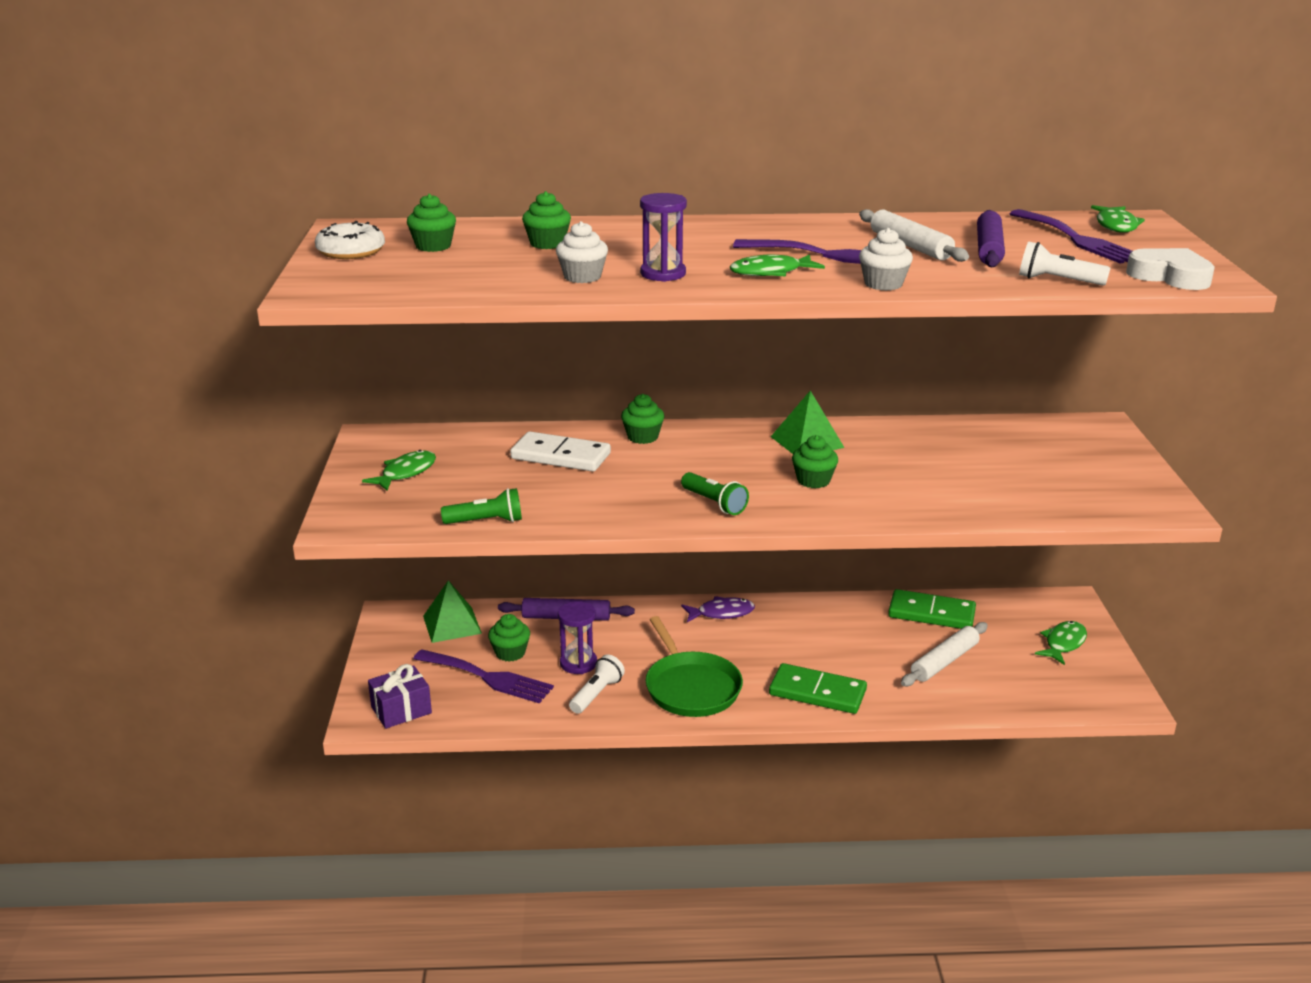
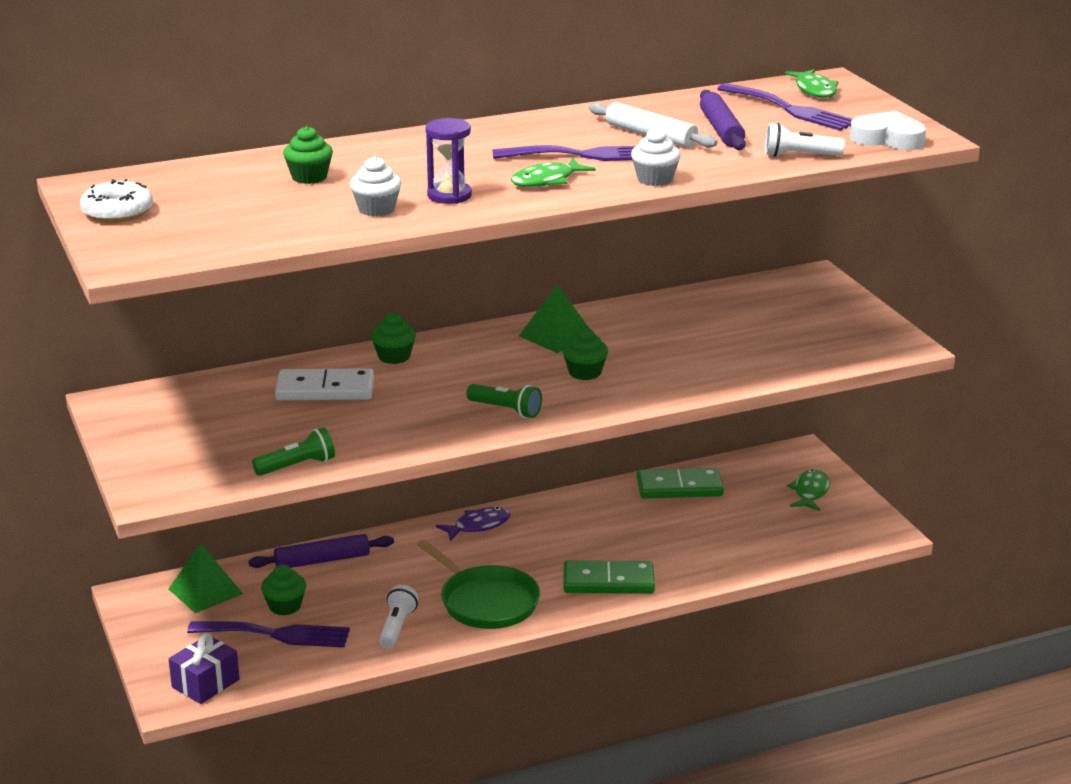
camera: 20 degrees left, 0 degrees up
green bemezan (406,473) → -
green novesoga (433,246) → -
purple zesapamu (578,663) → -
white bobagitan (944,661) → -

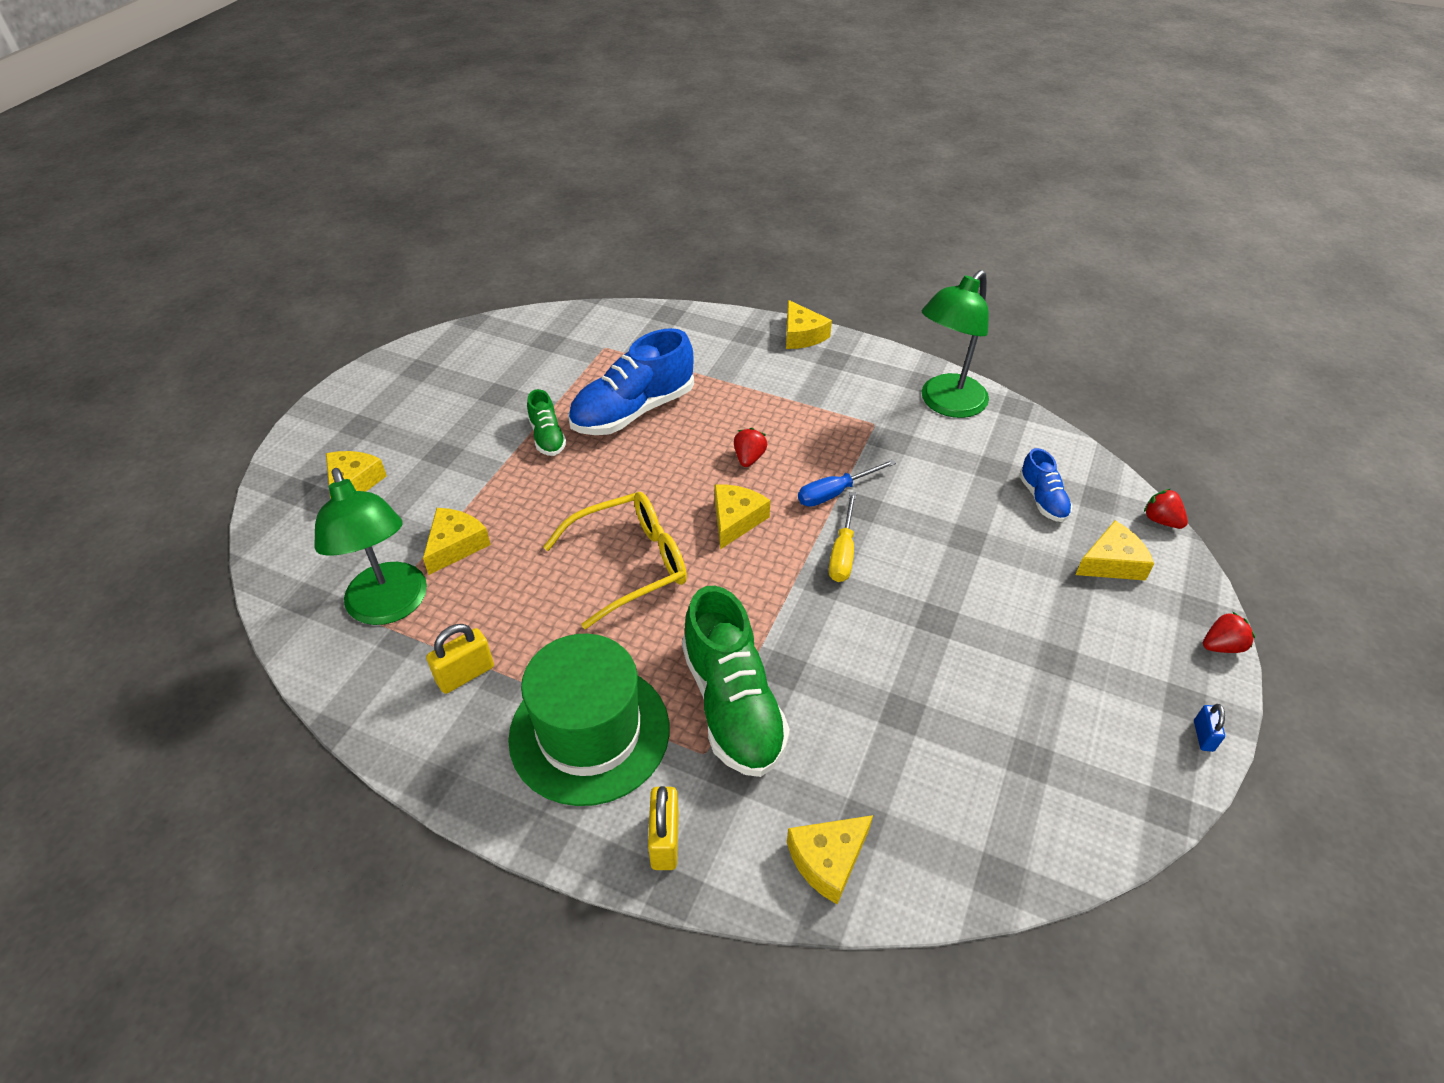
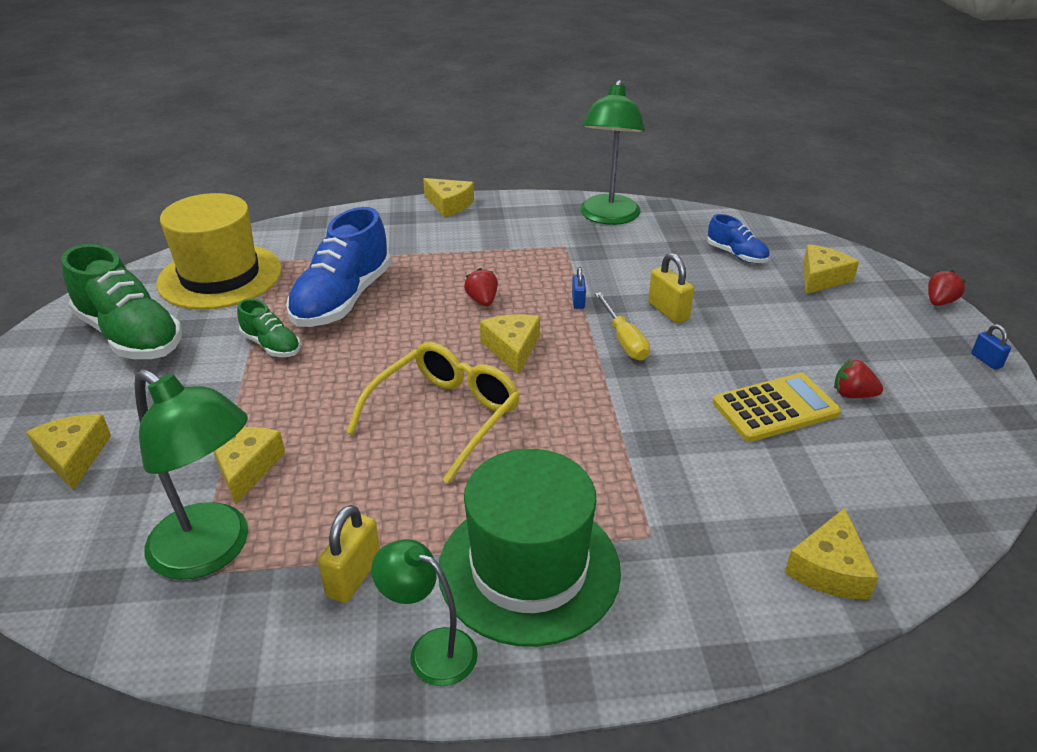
camera: 30 degrees left, 10 degrees down
- → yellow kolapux (220,276)
- → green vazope (431,650)
- → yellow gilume (775,408)
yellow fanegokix (665,840) → yellow fanegokix (668,311), moved
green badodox (732,705) → green badodox (130,336), moved
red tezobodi (1161,520) → red tezobodi (852,395), moved
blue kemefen (835,493) → blue fanegokix (578,301)

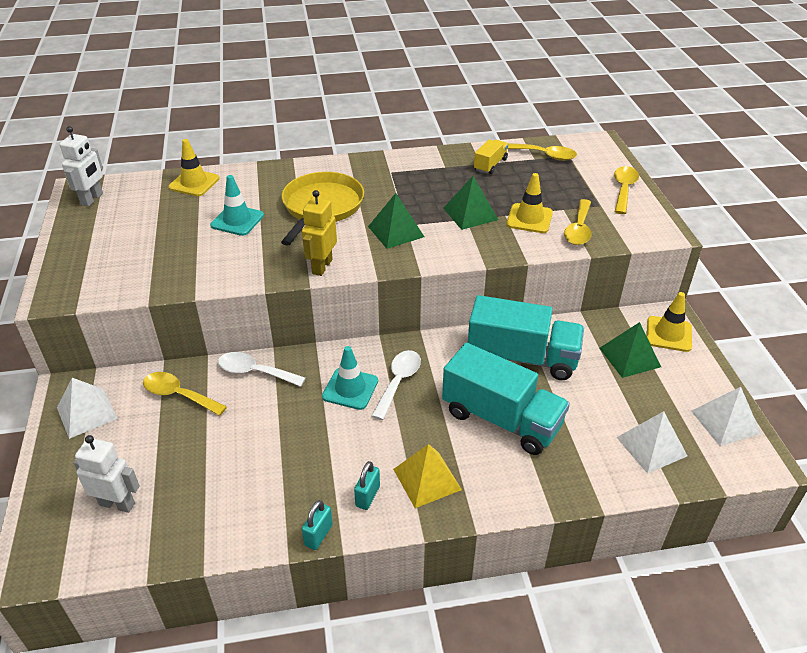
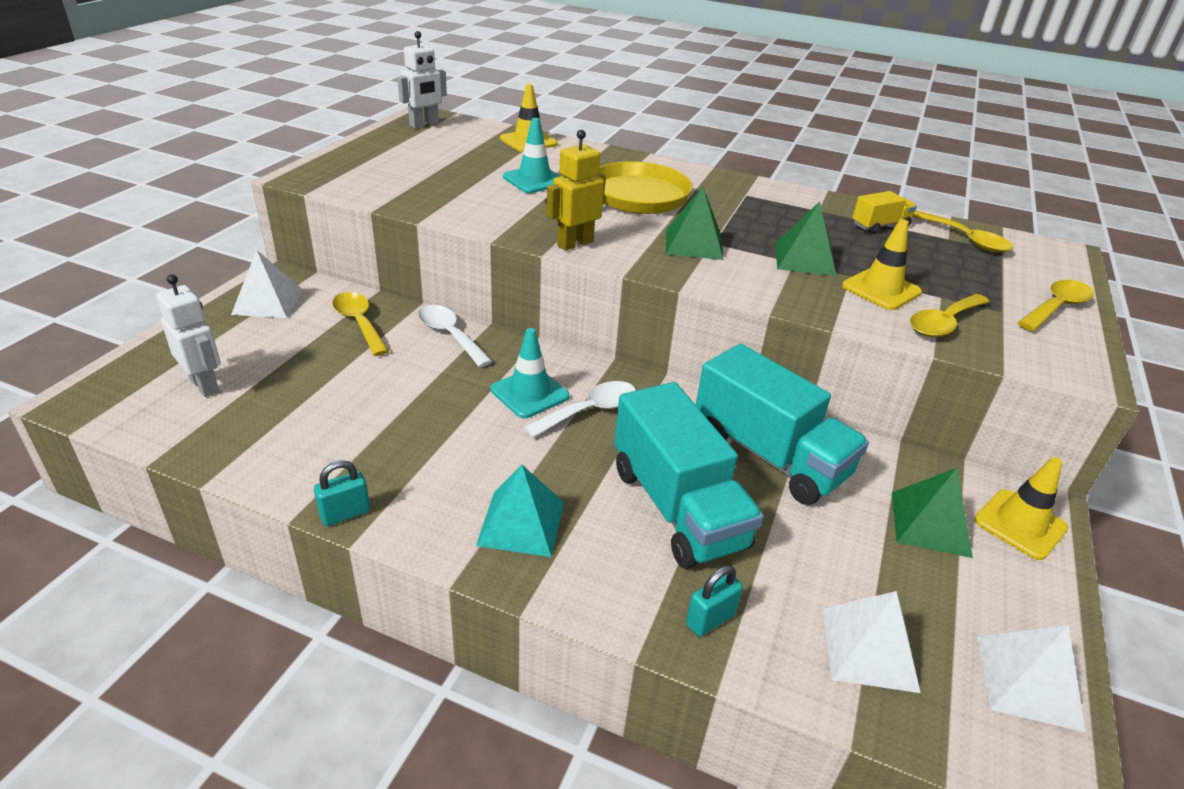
camera: 30 degrees right, 5 degrees down
turquoise fanegokix (367,496) → turquoise fanegokix (710,619), moved
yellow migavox (427,479) → turquoise migavox (521,523)

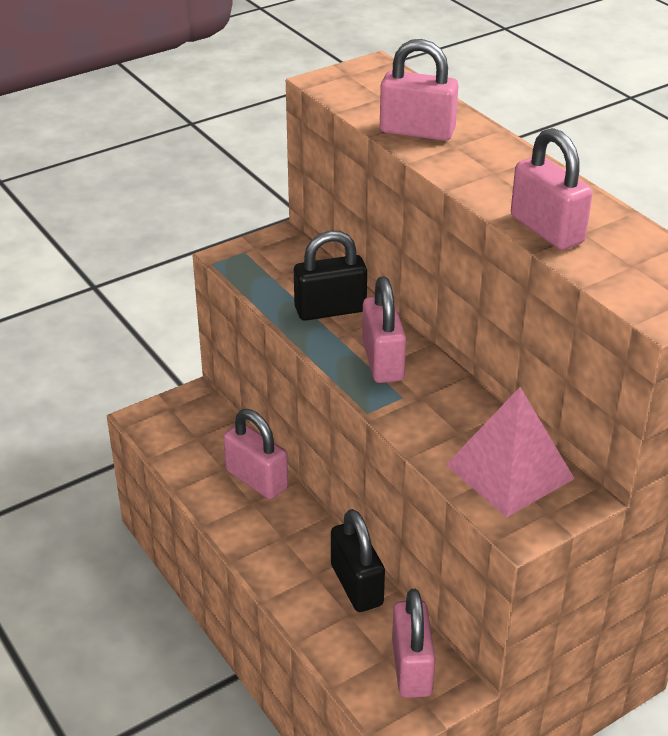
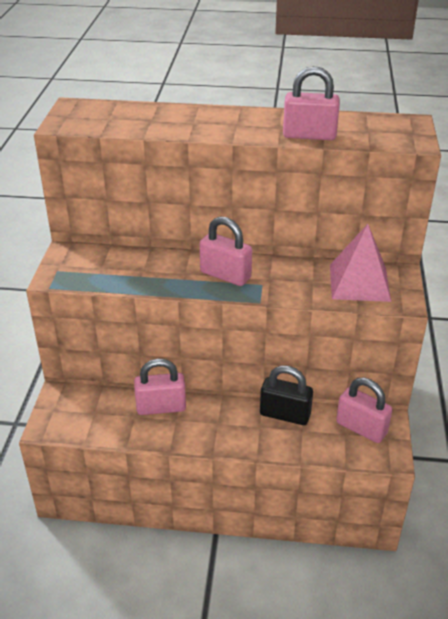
camera: 50 degrees left, 0 degrees up
black fanegokix (330,310) → -
pink fanegokix (417,131) → -

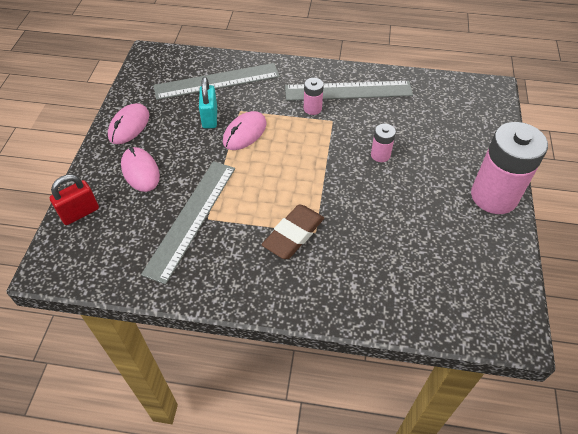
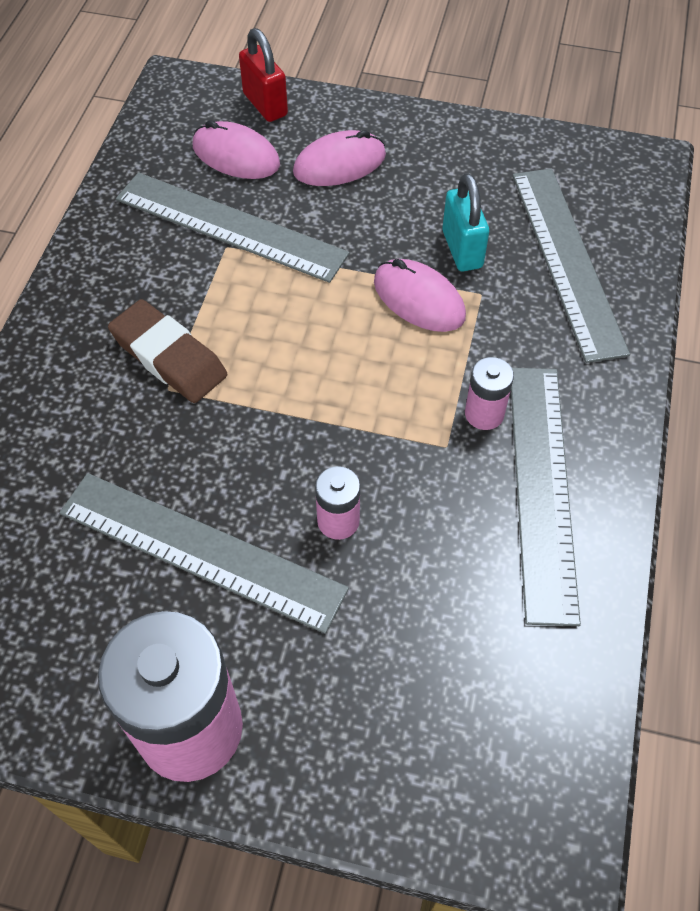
camera: 95 degrees right, 5 degrees up
- → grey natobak (201,551)
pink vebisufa (129,126) → pink vebisufa (236,155), moved
turquoise fanegokix (210,118) → turquoise fanegokix (462,249), 75 degrees clockwise

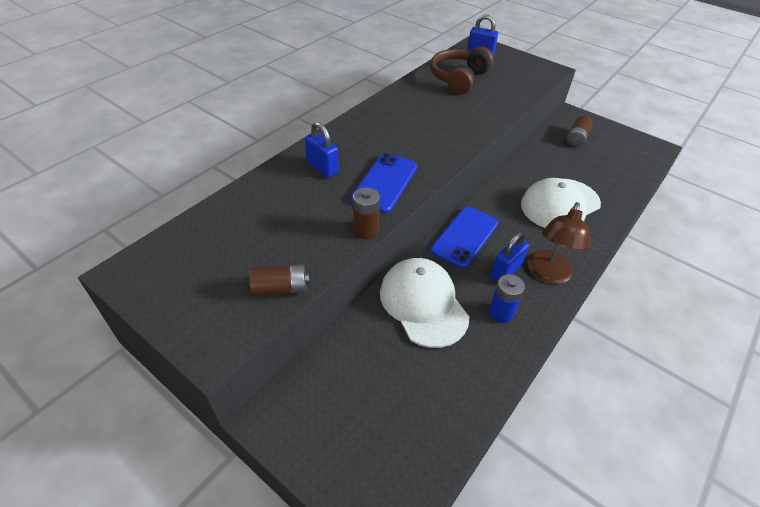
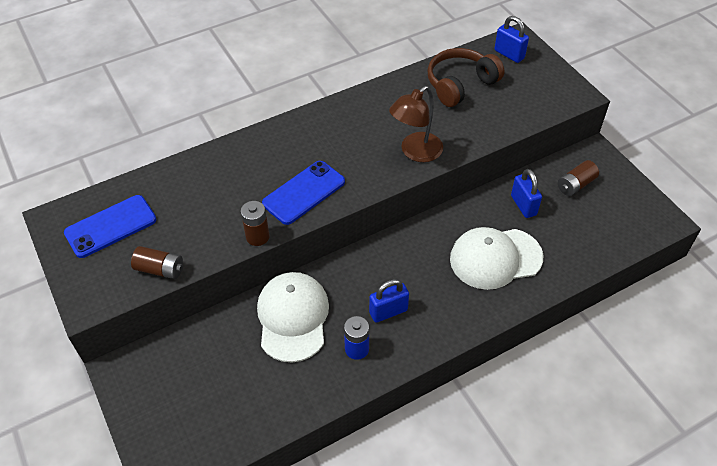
camera: 25 degrees right, 5 degrees up
blue fanegokix (322,168) → blue fanegokix (523,205), moved
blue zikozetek (464,237) → blue zikozetek (110,226), moved
brown vazope (548,274) → brown vazope (415,152), moved

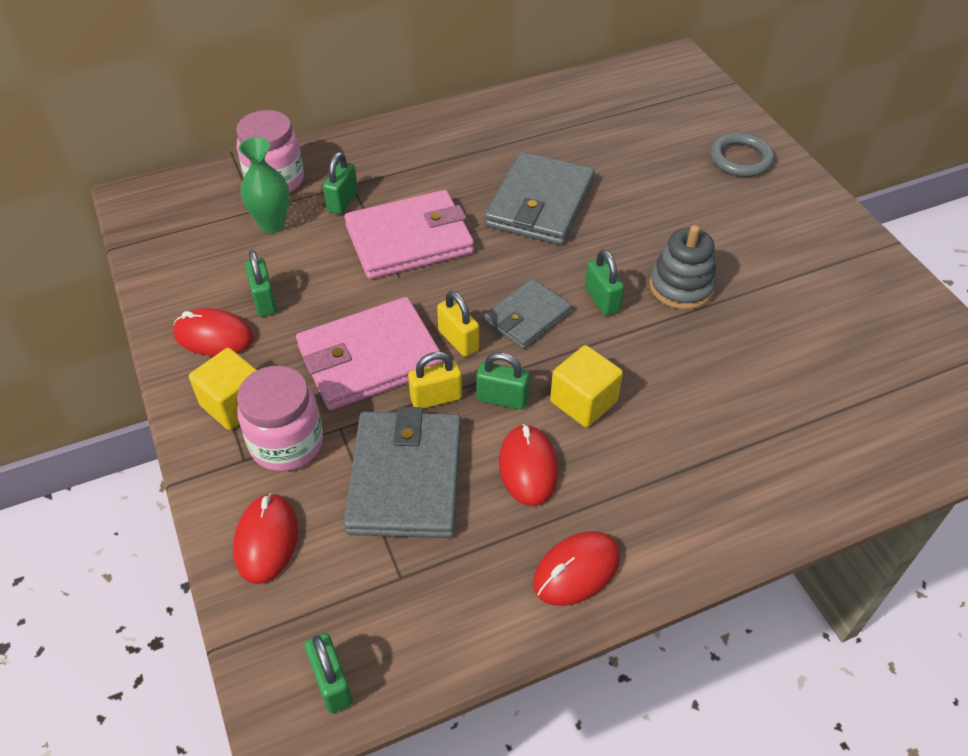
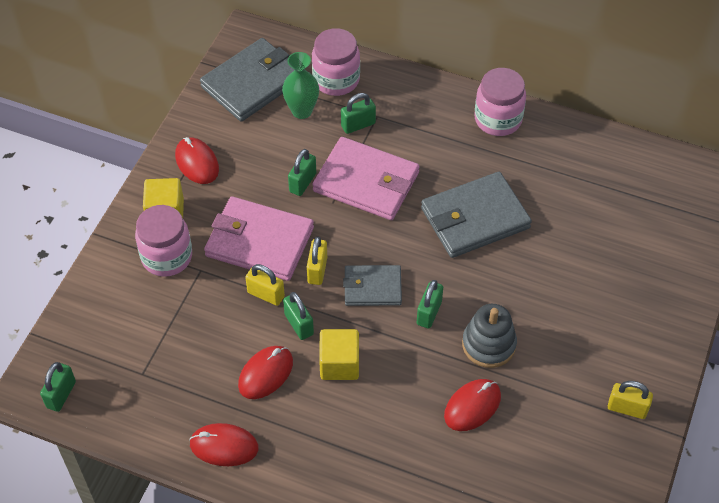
camera: 45 degrees right, 5 degrees up
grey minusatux (740,159) → -
- → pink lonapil (498,119)
- → yellow fanegokix (627,408)
red vebisufa (266,540) → red vebisufa (472,406), moved
green fanegokix (264,300) → green fanegokix (302,183), moved
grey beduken (406,478) → grey beduken (252,83), moved

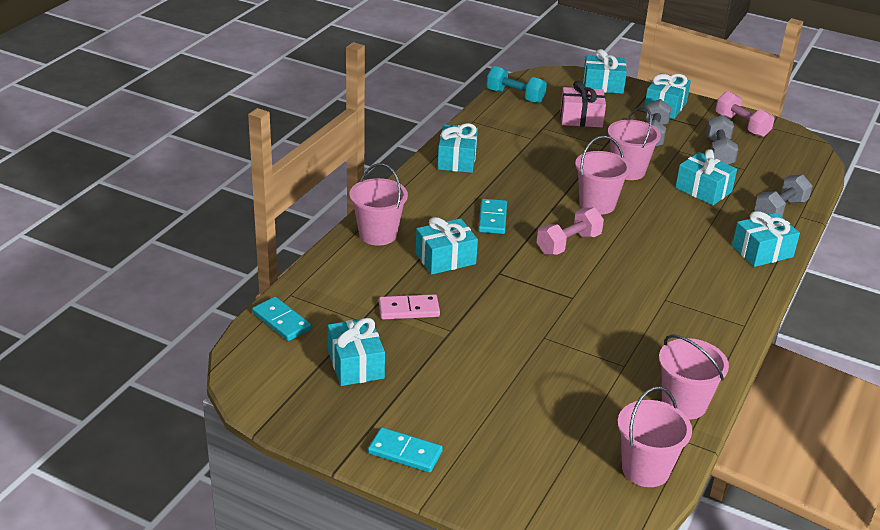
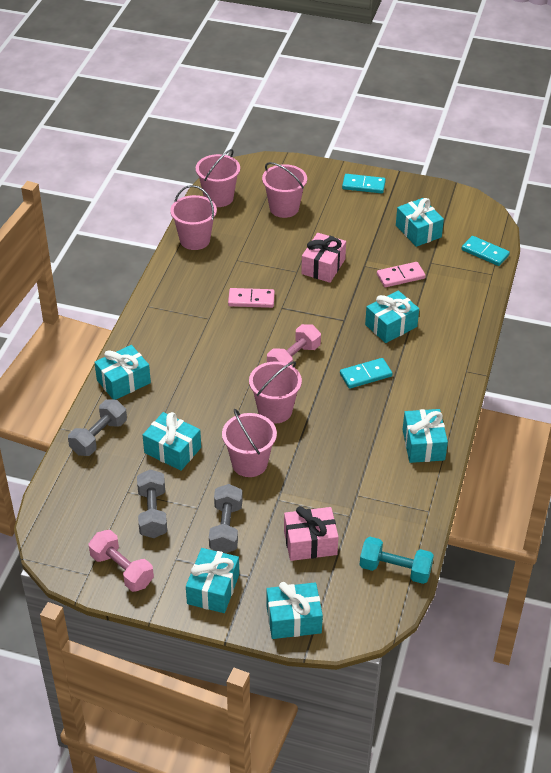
camera: 170 degrees right, 10 degrees up
- → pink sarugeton (251,300)
- → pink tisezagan (323,266)
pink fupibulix (378,234) → pink fupibulix (284,208), moved
turquoise sarugeton (492,219) → turquoise sarugeton (365,375), 75 degrees clockwise

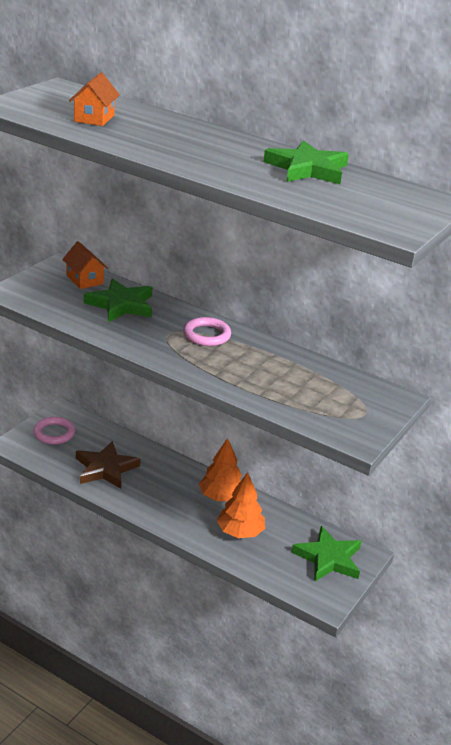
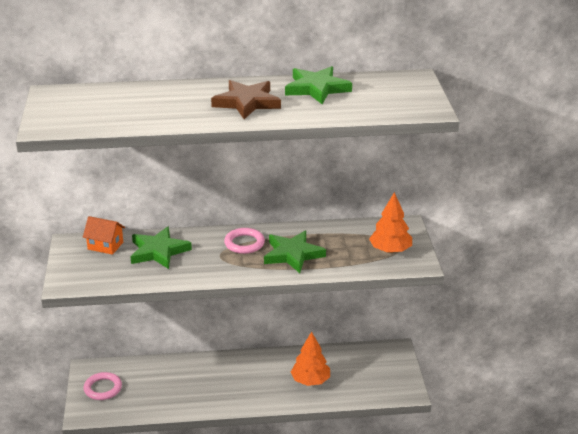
camera: 35 degrees left, 0 degrees up
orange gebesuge (94,118) → -
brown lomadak (105,468) → brown lomadak (247,102), moved
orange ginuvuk (221,497) → orange ginuvuk (390,250), moved
green lomadak (328,558) → green lomadak (293,254), moved

